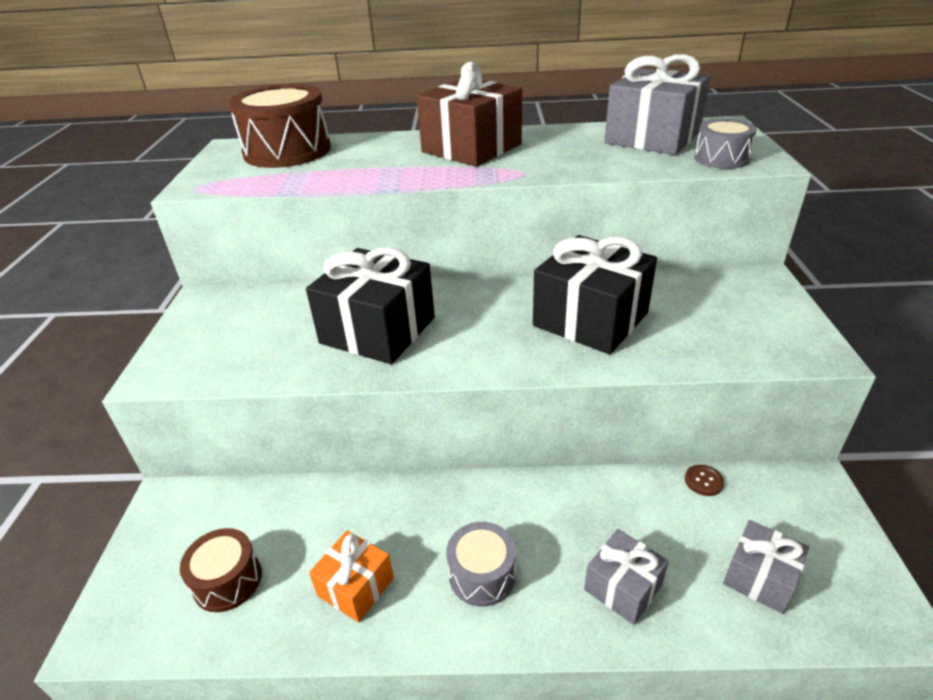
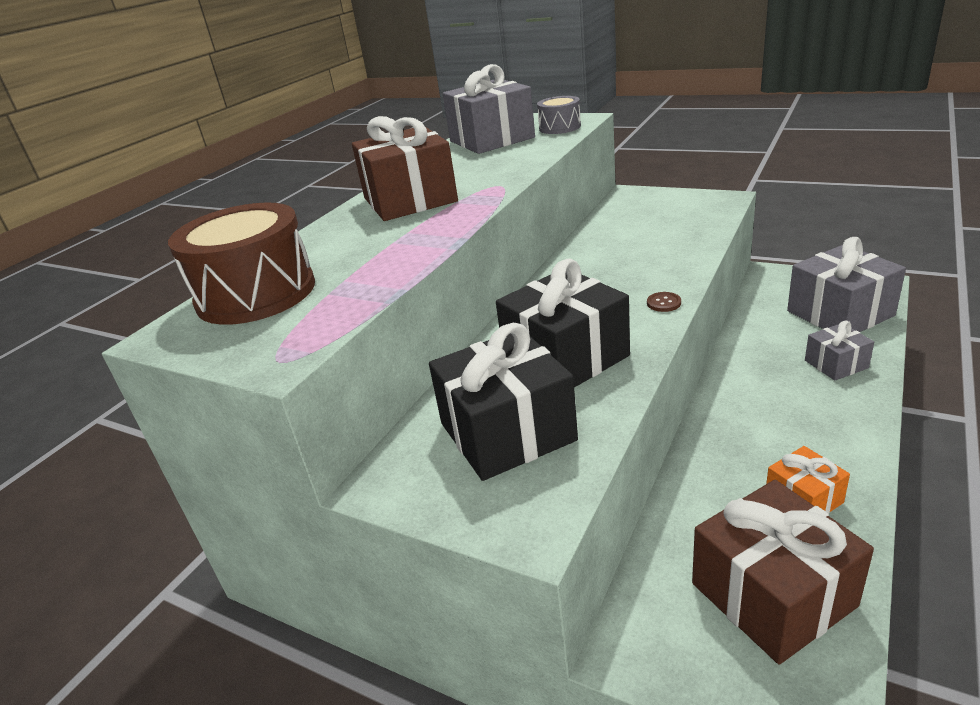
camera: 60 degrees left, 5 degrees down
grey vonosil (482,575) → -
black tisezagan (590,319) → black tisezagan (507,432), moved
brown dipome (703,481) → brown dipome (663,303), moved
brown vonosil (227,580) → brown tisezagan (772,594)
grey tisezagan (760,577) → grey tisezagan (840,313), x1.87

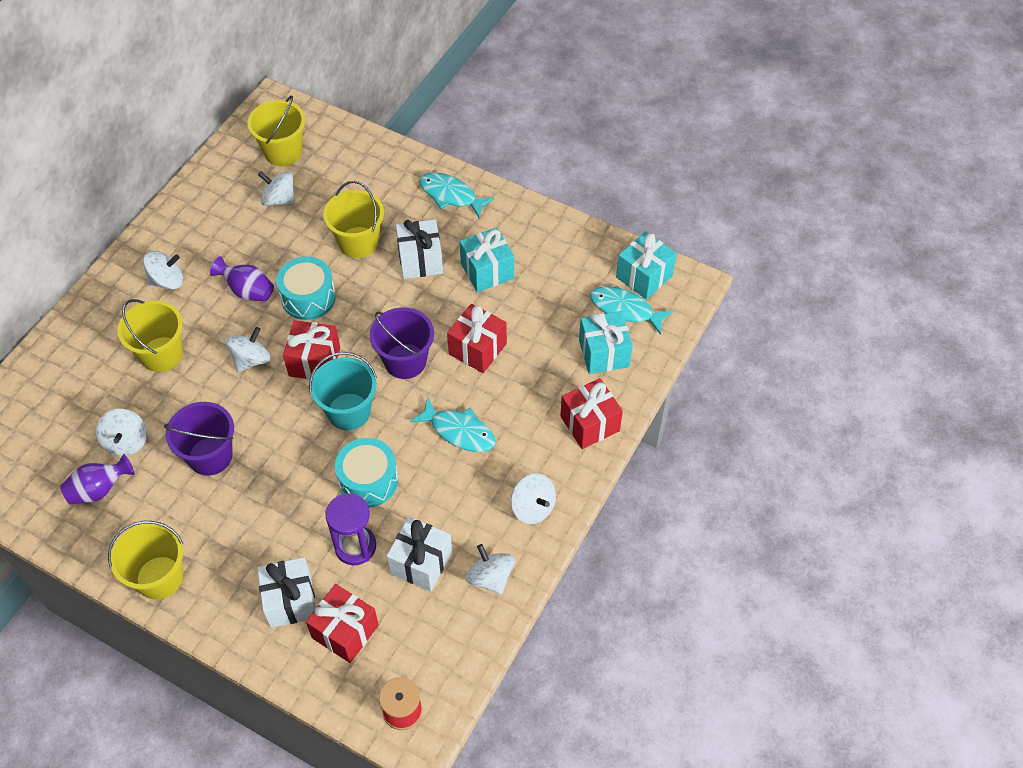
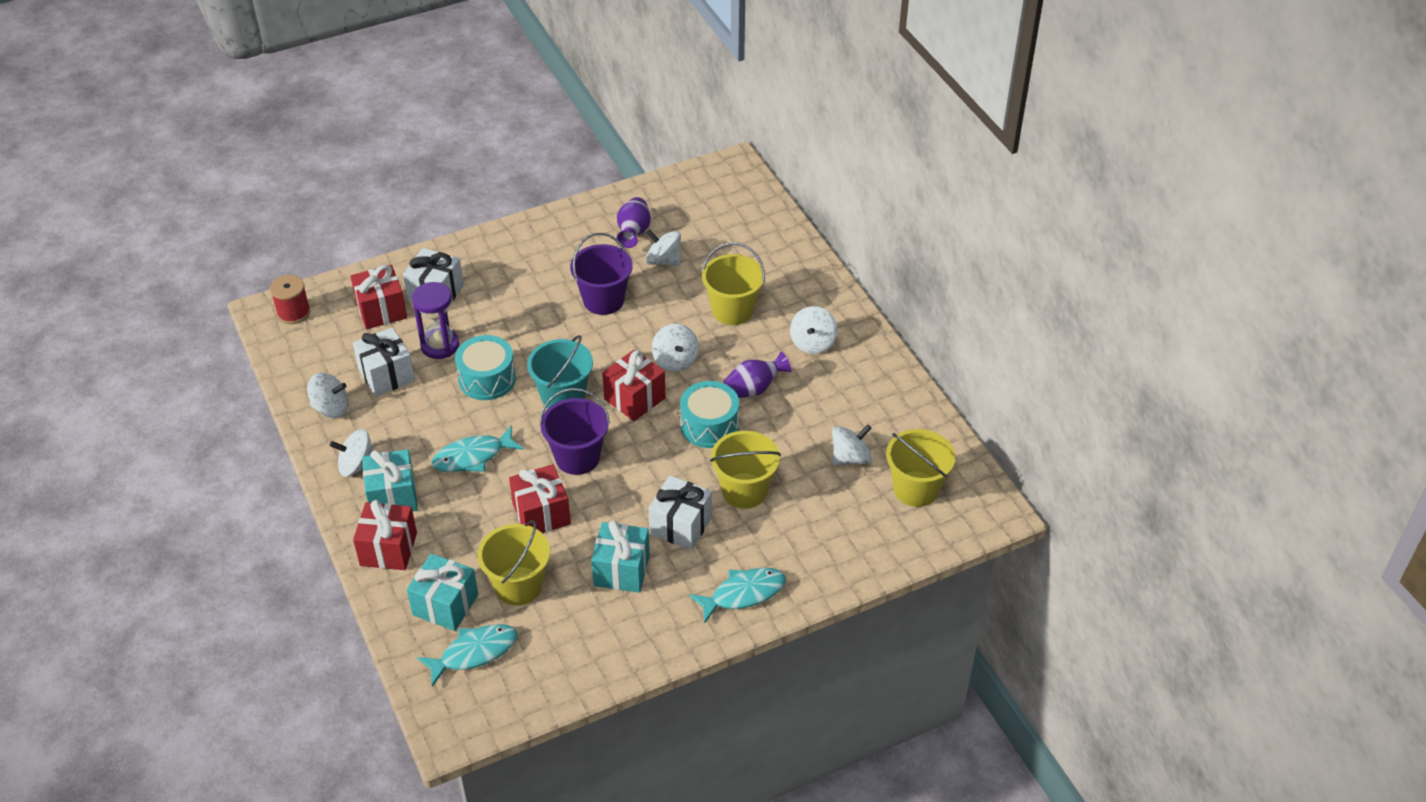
camera: 125 degrees right, 10 degrees down
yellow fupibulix (159,577) → yellow fupibulix (518,586), moved
turquoise tisezagan (644,276) → turquoise tisezagan (392,496), moved

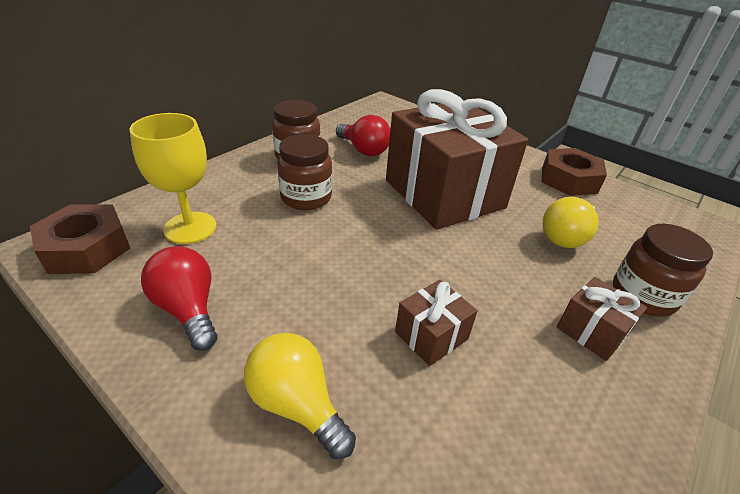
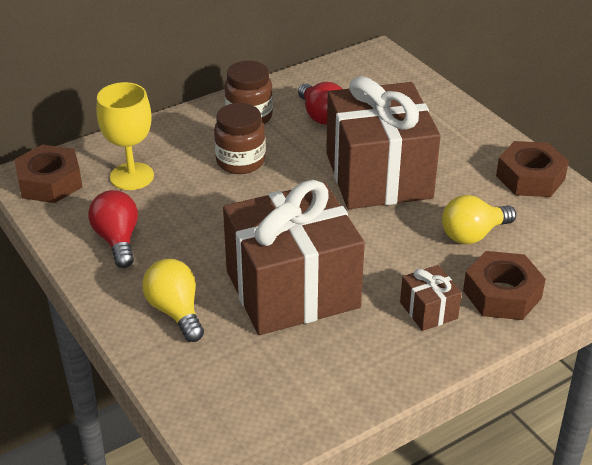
camera: 20 degrees right, 0 degrees up
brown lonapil (642,295) → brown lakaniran (502,294)
brown tisezagan (431,335) → brown tisezagan (292,289), x2.44

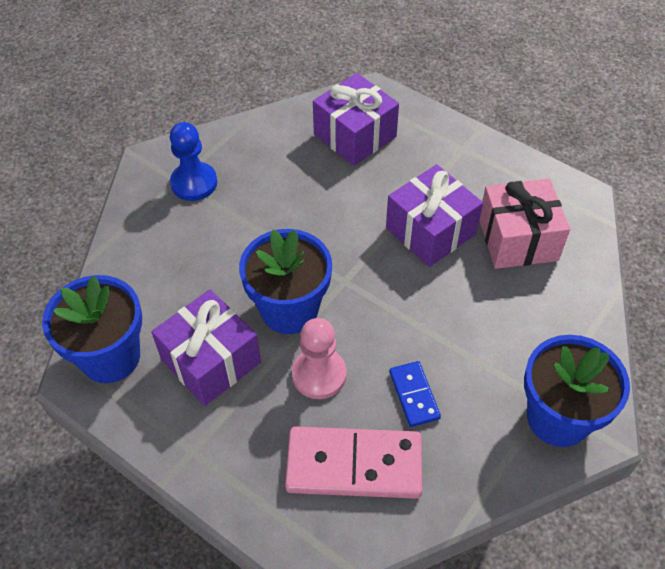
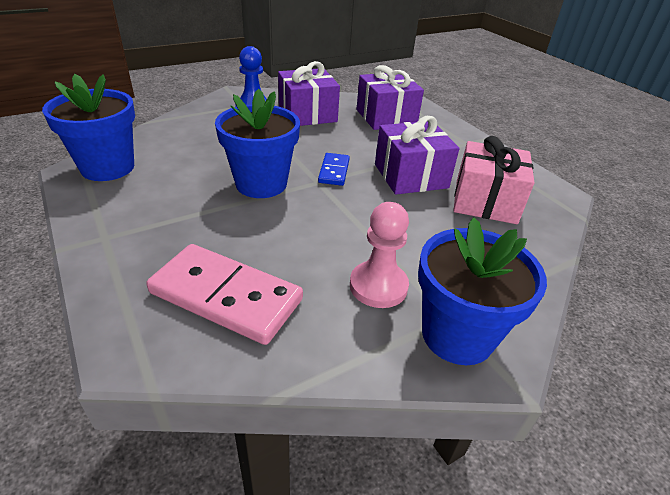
camera: 20 degrees right, 15 degrees down
purple tisezagan (211,361) → purple tisezagan (307,114), moved
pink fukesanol (319,374) → pink fukesanol (378,286), moved
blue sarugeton (414,395) → blue sarugeton (334,171), moved

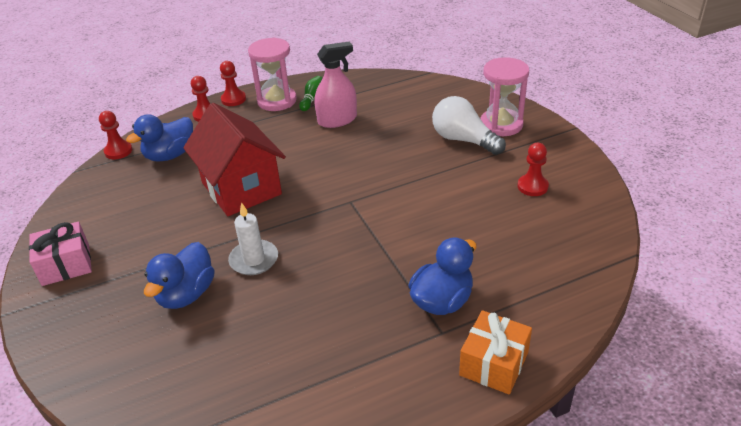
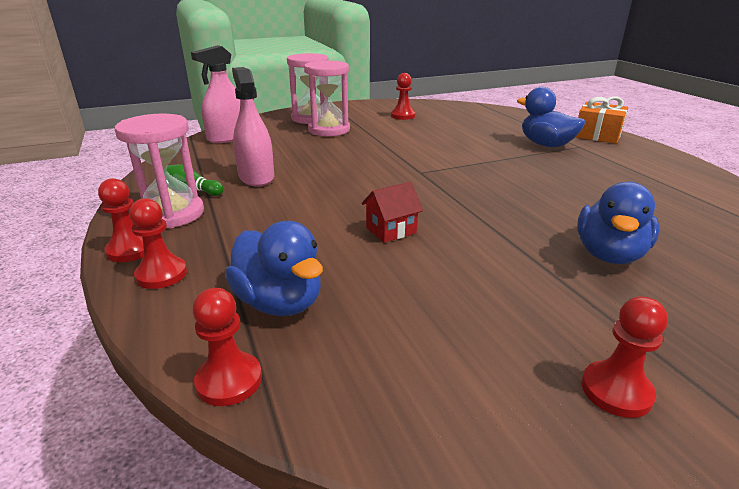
camera: 90 degrees left, 10 degrees down
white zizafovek (254,260) → -
- → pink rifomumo (228,138)
pink tisezagan (66,265) → red fukesanol (616,391)
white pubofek (463,140) → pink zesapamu (329,130)
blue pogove (186,294) → blue pogove (609,255), 90 degrees clockwise
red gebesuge (241,188) → red gebesuge (391,230), x0.42

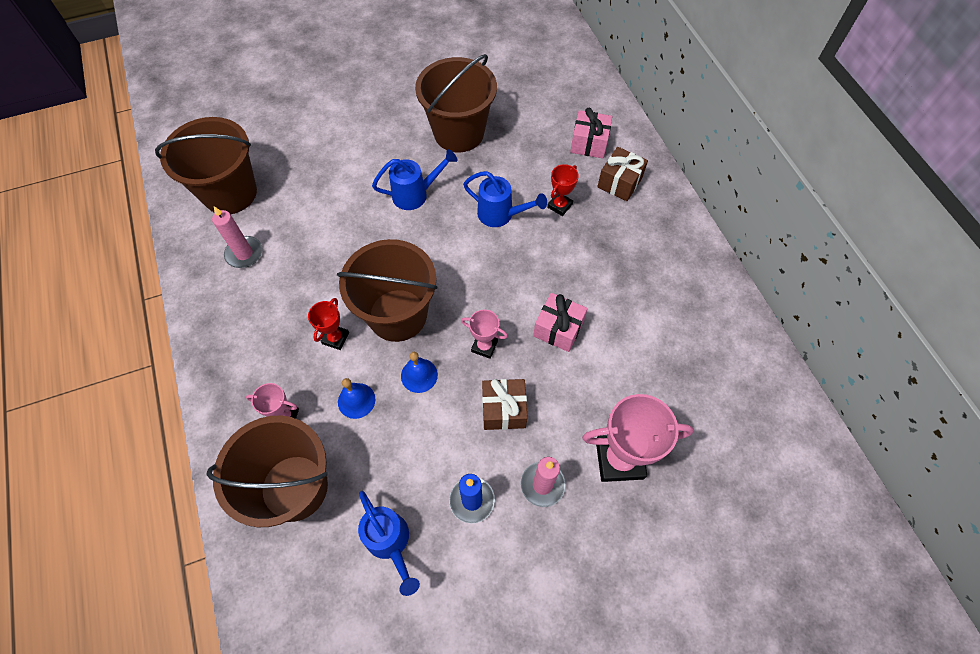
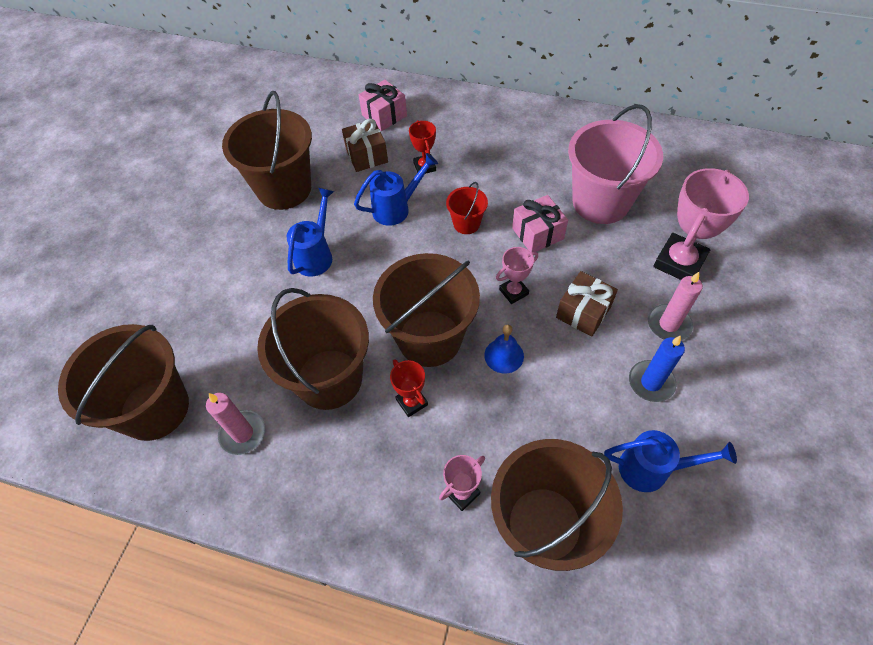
camera: 50 degrees left, 5 degrees down
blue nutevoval (356,400) → -
- → brown fupibulix (329,379)
- → red fupibulix (466,224)
- → pink fupibulix (601,202)
brown tisezagan (619,182) → brown tisezagan (366,156), moved

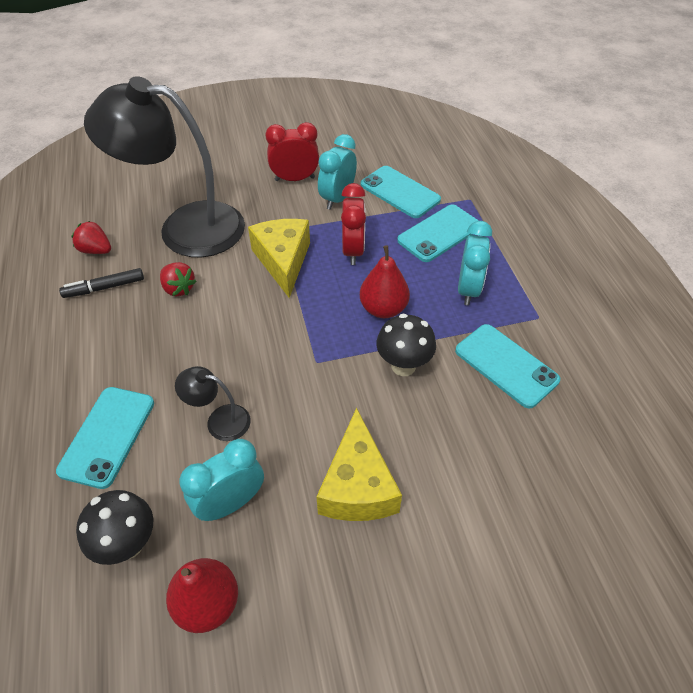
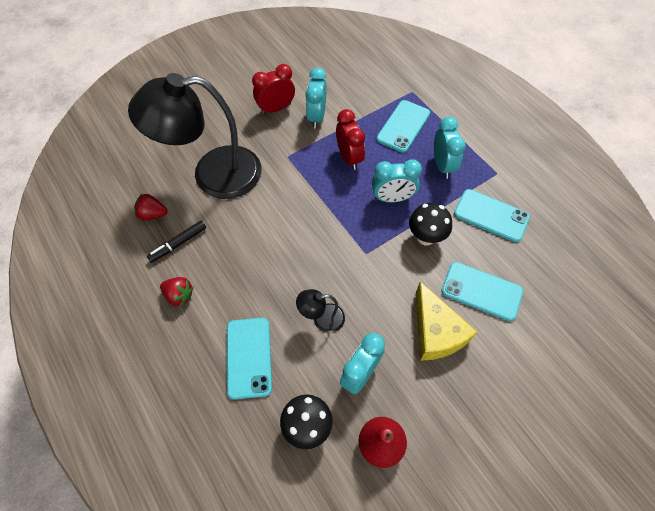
camera: 20 degrees left, 10 degrees up
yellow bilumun (283,261) → -
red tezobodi (178,288) → red tezobodi (179,295), moved
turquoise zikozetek (400,192) → turquoise zikozetek (481,291), moved
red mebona (383,309) → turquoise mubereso (392,198)

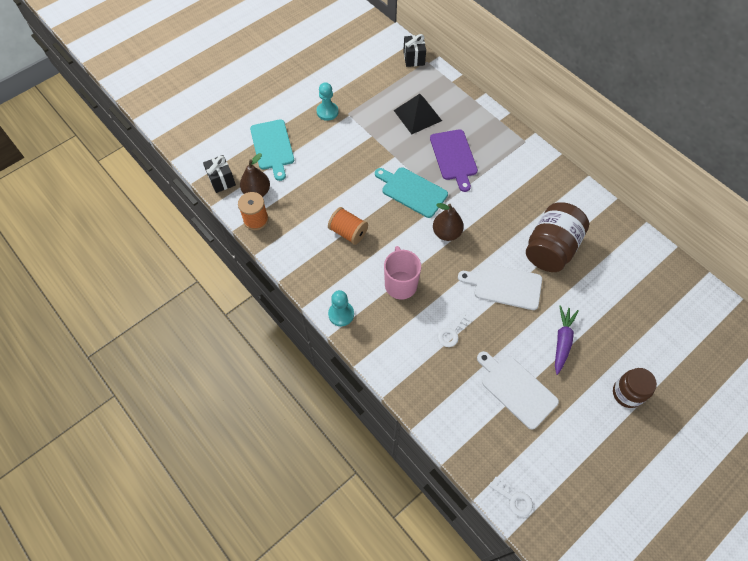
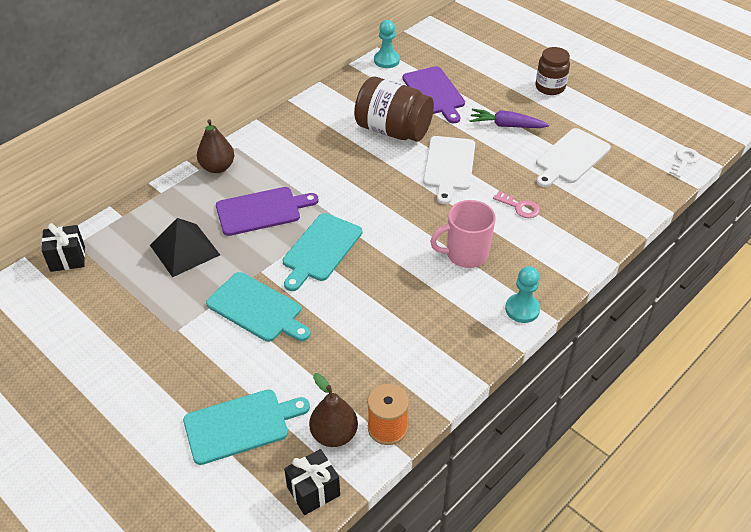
camera: 95 degrees left, 15 degrees down
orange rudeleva (348,232) → -
- → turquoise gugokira (257,309)
- → purple gugokira (434,93)
turquoise fukesanol (327,112) → turquoise fukesanol (386,60), moved
brown mebona (446,233) → brown mebona (217,167), moved
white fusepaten (452,333) → pink fusepaten (520,207)

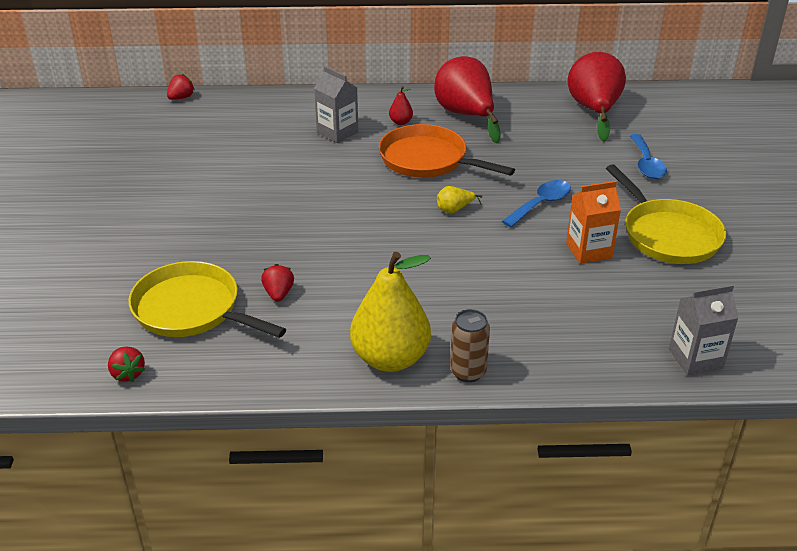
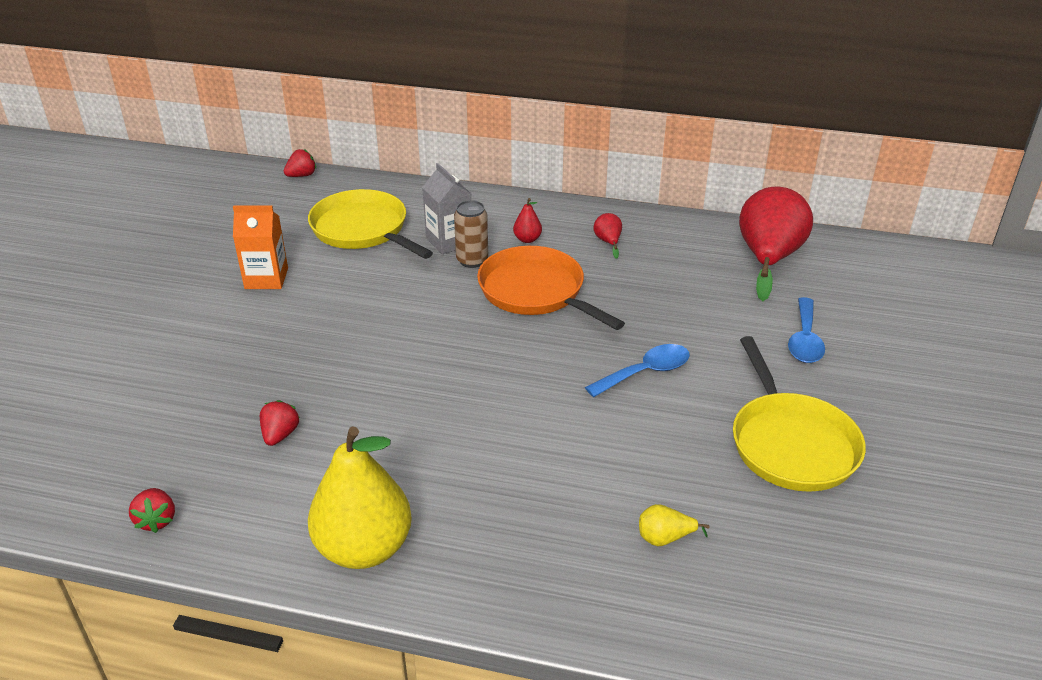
camera: 15 degrees right, 0 degrees up
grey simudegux (695,358) → -
red tezobodi (127,374) → red tezobodi (156,520), moved
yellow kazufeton (192,309) → yellow kazufeton (363,230), moved
yellow mebona (455,210) → yellow mebona (665,538), moved
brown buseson (468,372) → brown buseson (472,260), moved
orange simudegux (589,250) → orange simudegux (266,278), moved
red mebona (466,115) → red mebona (608,242), x0.41

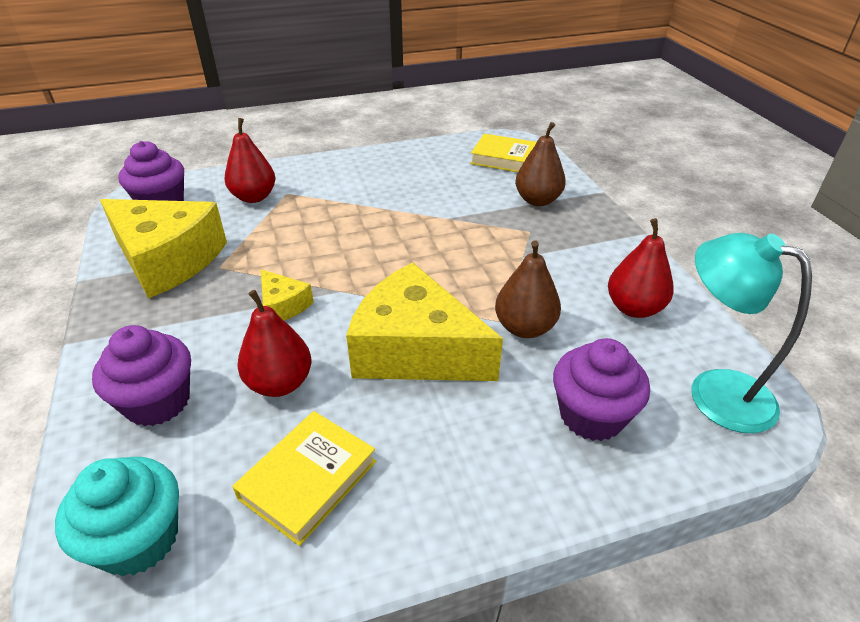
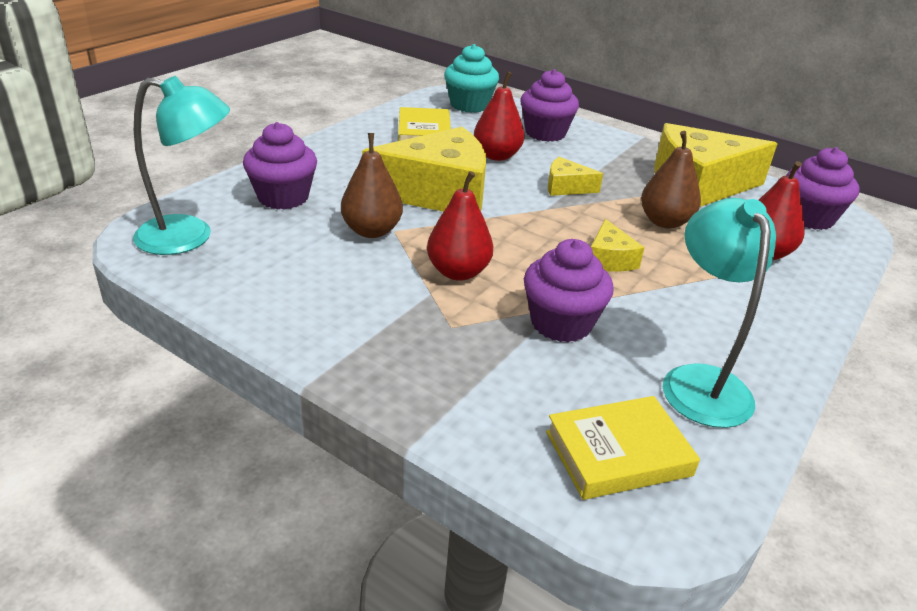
camera: 140 degrees right, 5 degrees down
- → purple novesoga (561,323)
- → yellow bilumun (609,259)
- → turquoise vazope (700,381)
brown mebona (537,200) → brown mebona (664,222), moved
red mebona (634,308) → red mebona (458,272), moved

